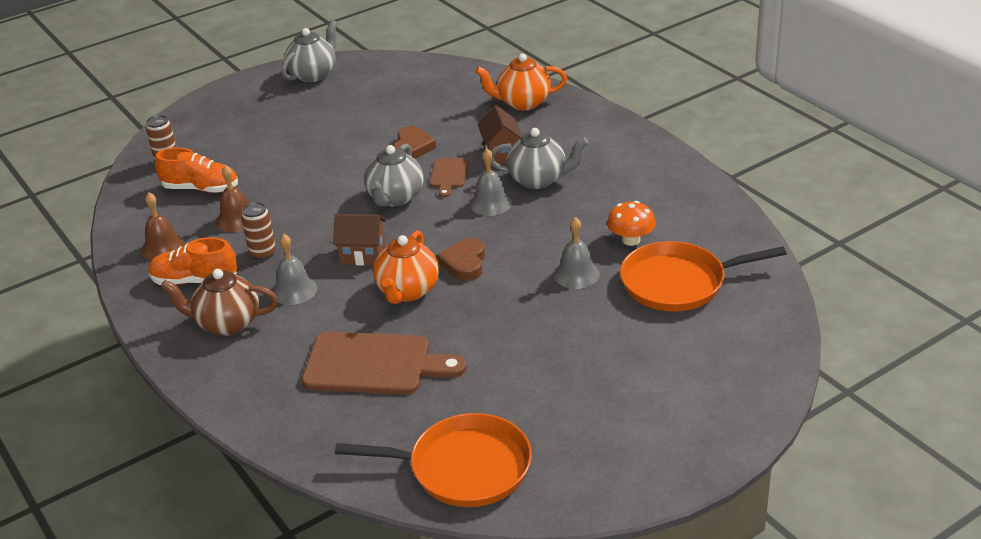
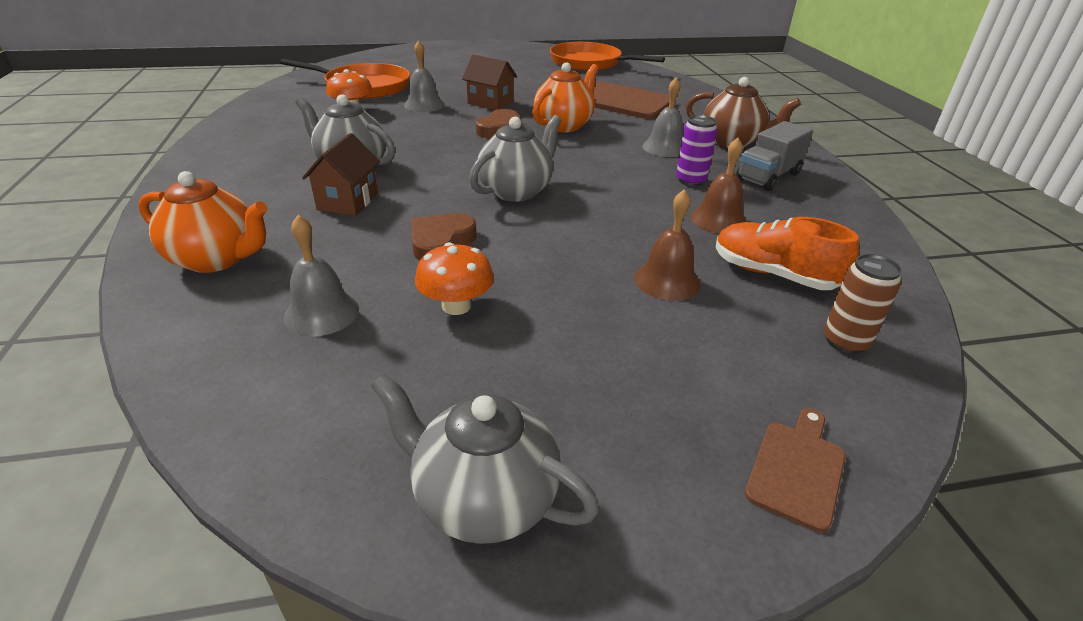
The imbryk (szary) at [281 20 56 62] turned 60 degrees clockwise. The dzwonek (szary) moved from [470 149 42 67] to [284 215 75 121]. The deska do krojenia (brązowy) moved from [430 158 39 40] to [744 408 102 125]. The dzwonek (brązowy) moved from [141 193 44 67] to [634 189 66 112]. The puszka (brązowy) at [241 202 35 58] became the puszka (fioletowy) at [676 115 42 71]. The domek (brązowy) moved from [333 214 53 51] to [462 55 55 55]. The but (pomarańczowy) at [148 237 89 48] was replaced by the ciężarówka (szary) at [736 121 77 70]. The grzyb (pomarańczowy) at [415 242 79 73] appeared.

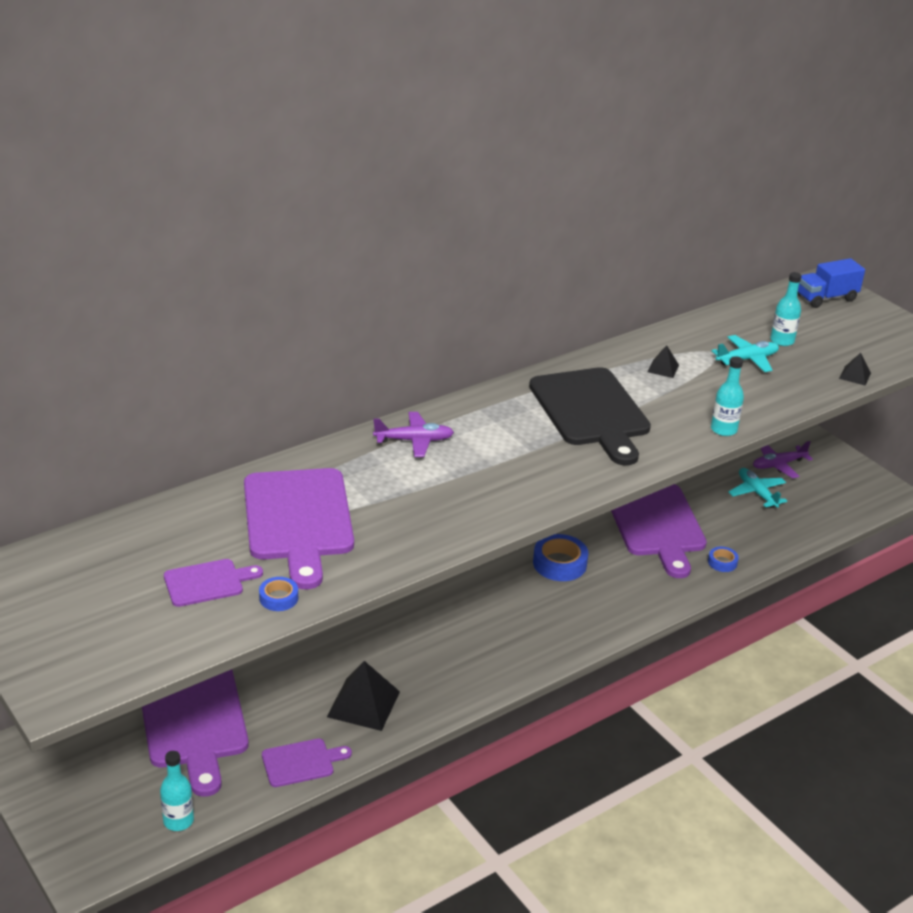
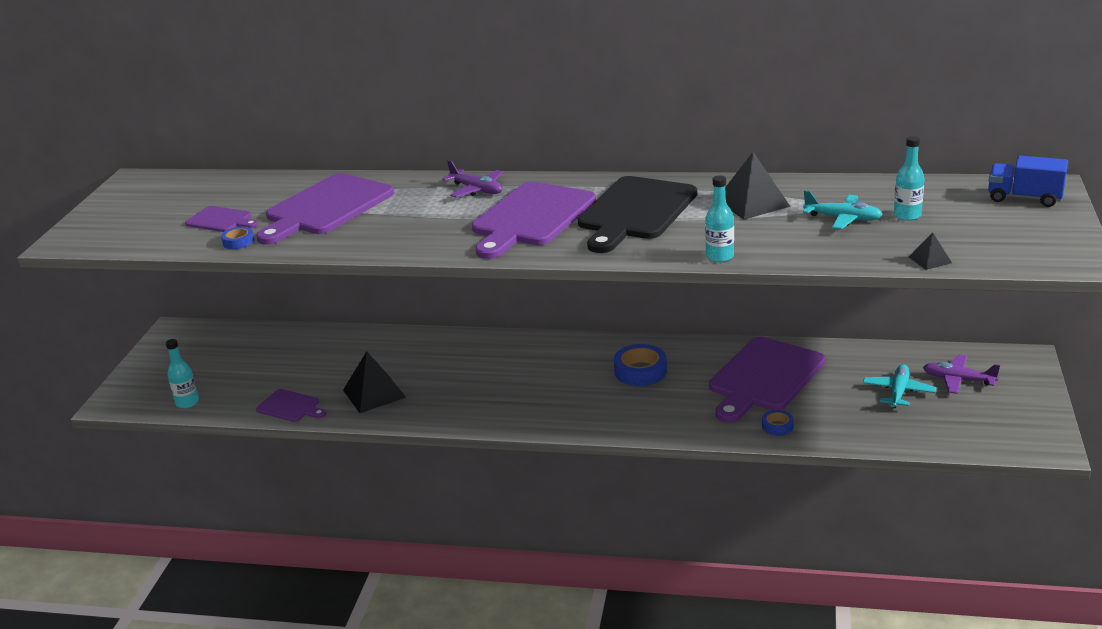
The piramida (czarny) at [647 345 32 33] changed to 1.97 times the size. The deska do krojenia (fioletowy) moved from [142 669 107 128] to [472 182 124 77].

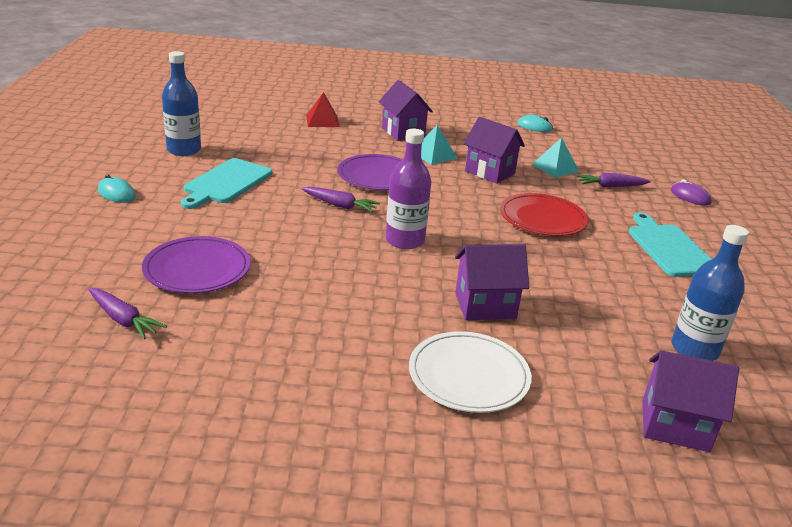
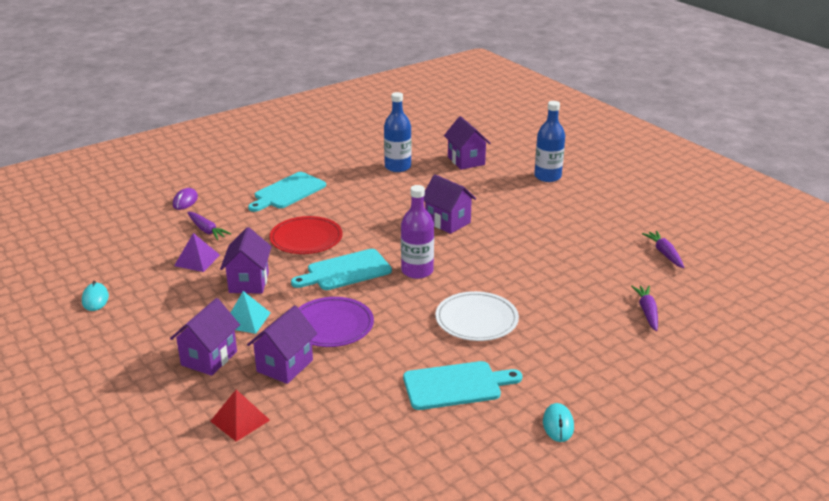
The butelka (niebieski) moved from [162 51 39 105] to [534 101 31 81]. The piramida (turkusowy) at [532 137 48 41] became the piramida (fioletowy) at [174 233 46 39]. The marchewka (fioletowy) moved from [301 187 79 25] to [642 231 42 37]. The talerz (fioletowy) at [142 236 108 57] disappeared. The talerz (biały) moved from [409 331 123 82] to [435 291 84 50]. The deska do krojenia (turkusowy) at [291 249 101 41] appeared. The domek (fioletowy) at [247 305 70 79] appeared.

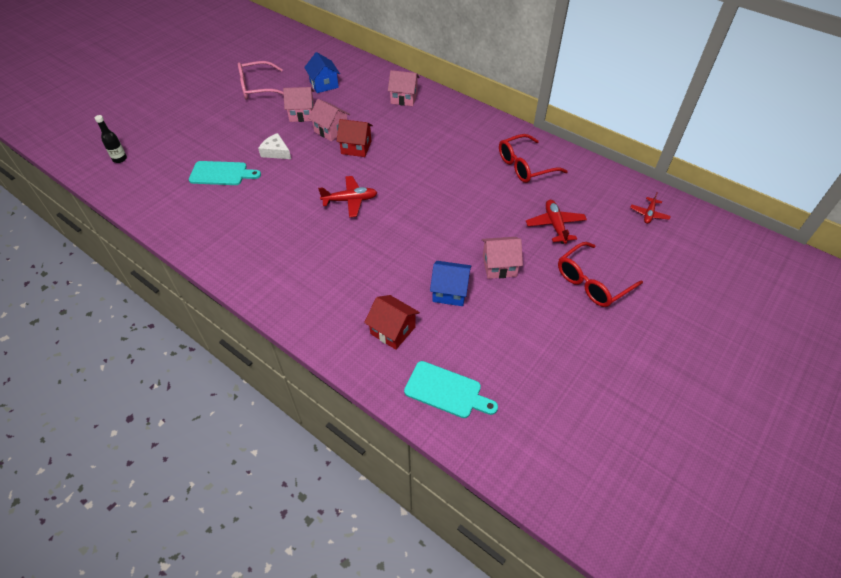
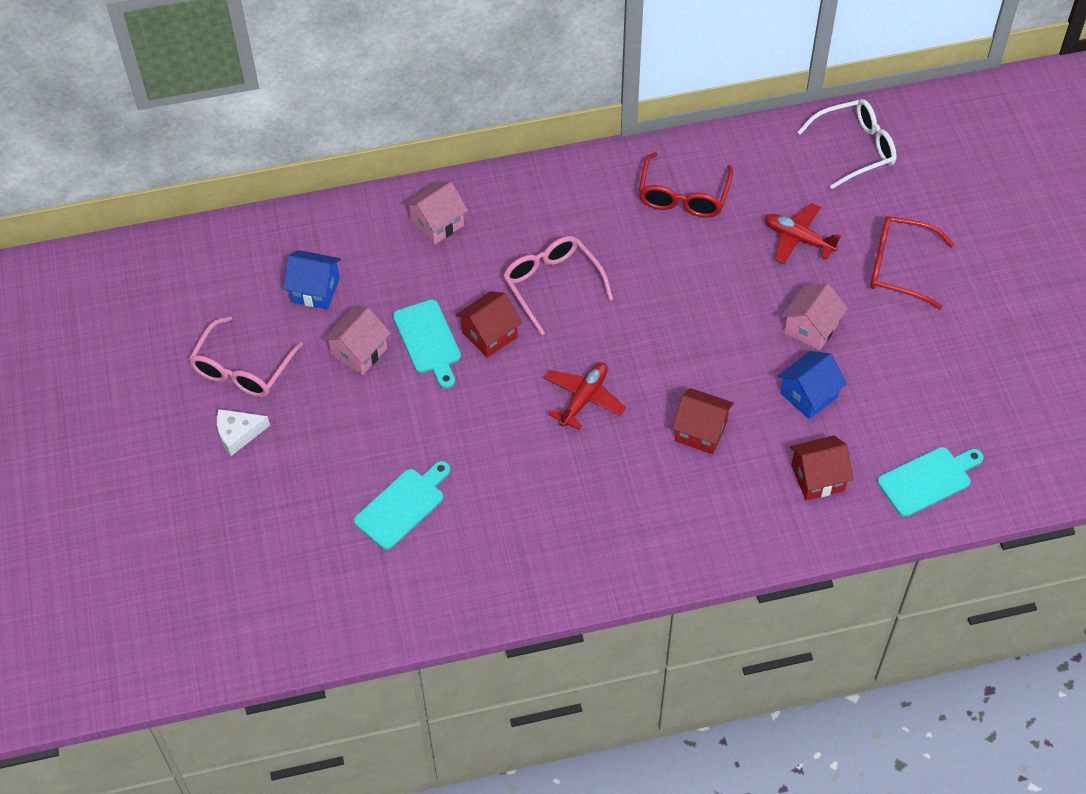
The domek (różowy) at [308 99 42 42] was replaced by the deska do krojenia (turkusowy) at [393 299 68 89]. The butelka (czarny) at [95 115 32 48] disappeared. The ser (biały) moved from [258 133 33 26] to [217 409 53 47]. The samolot (czerwony) at [630 192 41 32] was replaced by the okulary (biały) at [797 99 100 90]. The okulary (czerwony) at [558 242 85 65] turned 105 degrees clockwise. The okulary (różowy) at [503 236 110 100] appeared. The domek (czerwony) at [672 388 62 66] appeared.

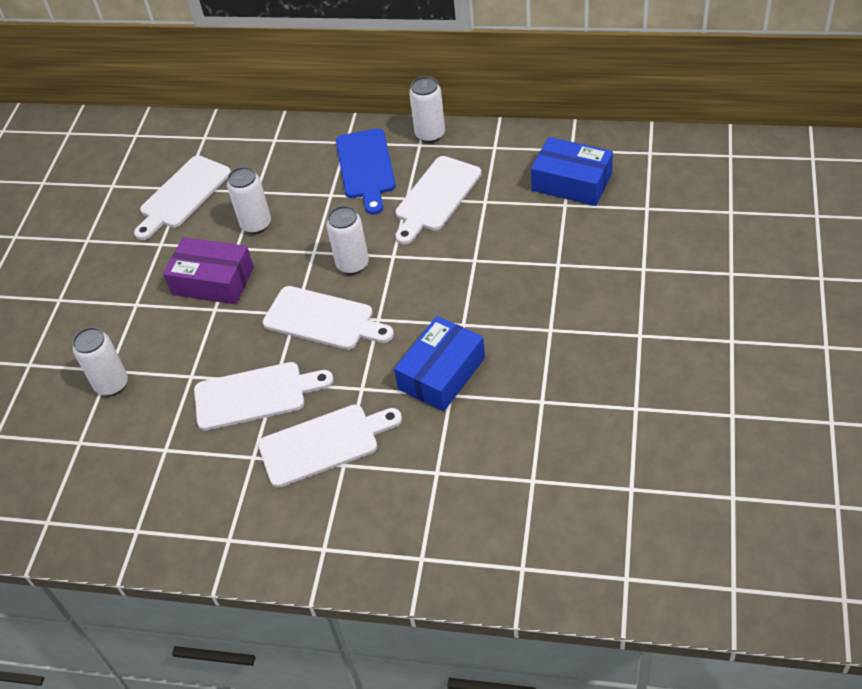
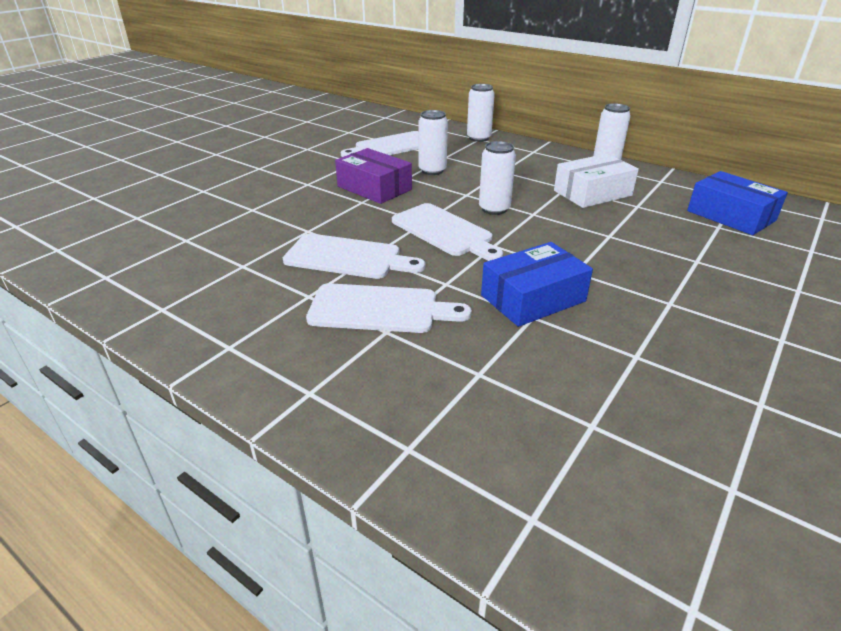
The deska do krojenia (niebieski) at [336 128 60 87] disappeared. The deska do krojenia (biały) at [395 156 86 88] was replaced by the pudełko (biały) at [554 154 85 54]. The puszka (biały) moved from [72 327 56 69] to [467 84 28 58].

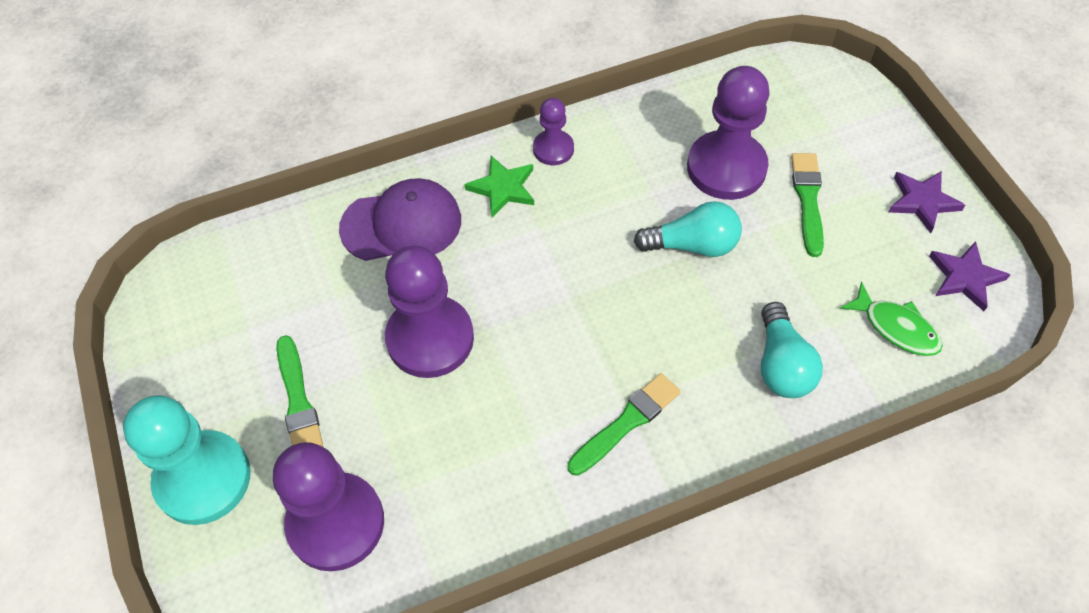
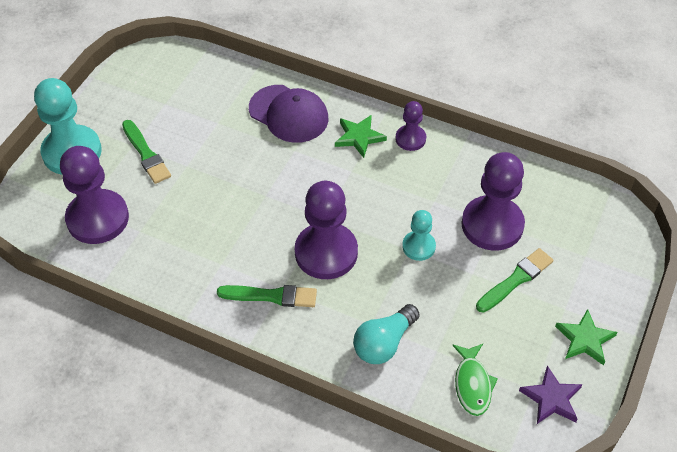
The gwiazda (fioletowy) at [888 171 77 62] became the gwiazda (zielony) at [555 309 63 56]. The żarówka (turkusowy) at [634 201 108 56] was replaced by the pionek (turkusowy) at [402 210 34 51]. The pionek (fioletowy) moved from [385 246 89 132] to [295 181 63 98]. The pędzel (zielony) at [276 335 48 112] turned 60 degrees counterclockwise.

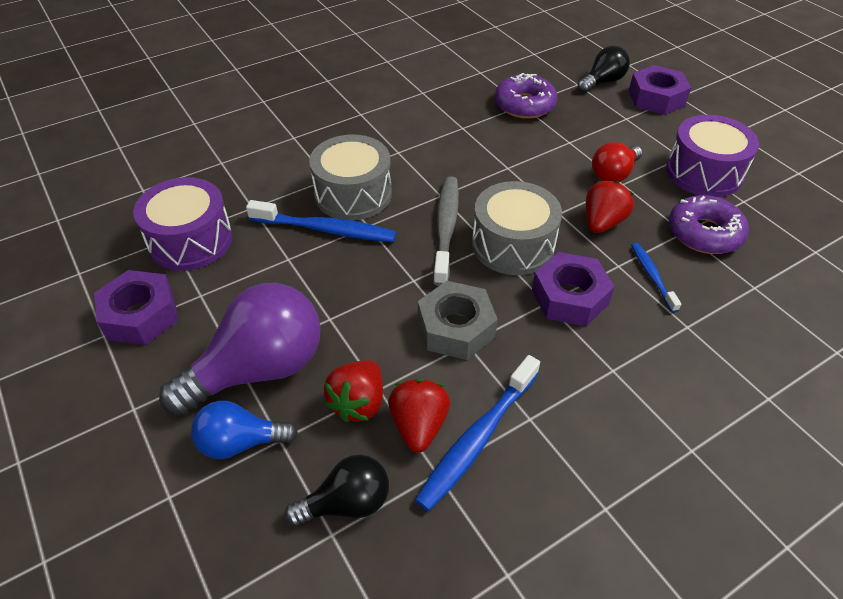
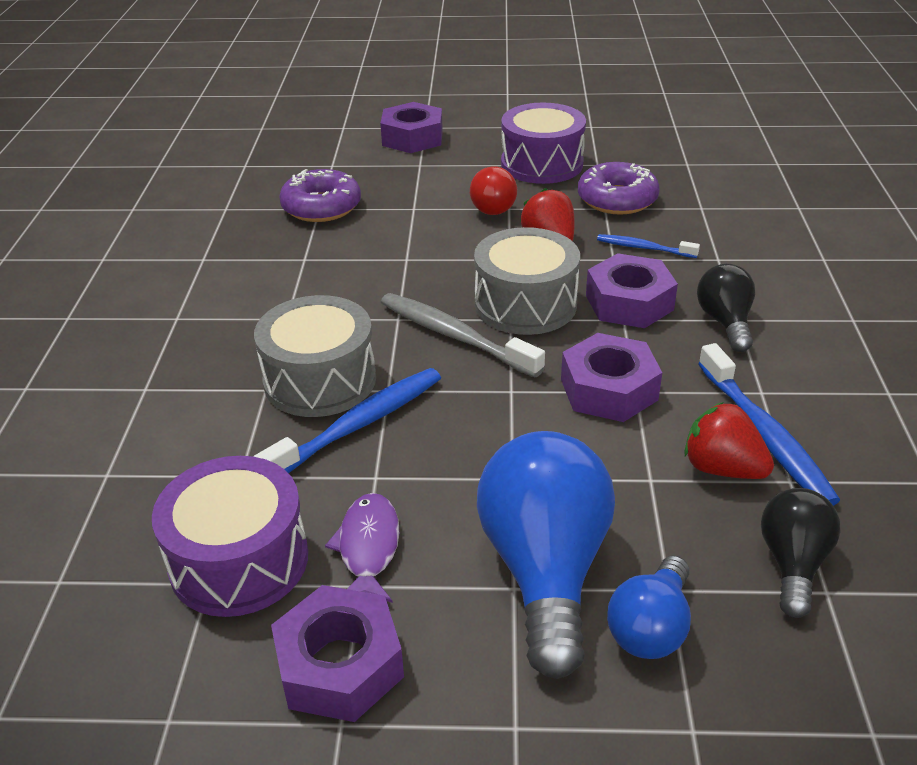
The żarówka (czarny) moved from [578 45 52 47] to [697 264 58 88]. The nakrętka (szary) at [418 281 80 79] became the nakrętka (fioletowy) at [561 333 101 89]. The żarówka (fioletowy) at [159 283 162 133] became the żarówka (niebieski) at [477 431 138 248]. The truskawka (czerwony) at [324 360 59 62] disappeared. The ryba (fioletowy) at [325 493 75 110] appeared.

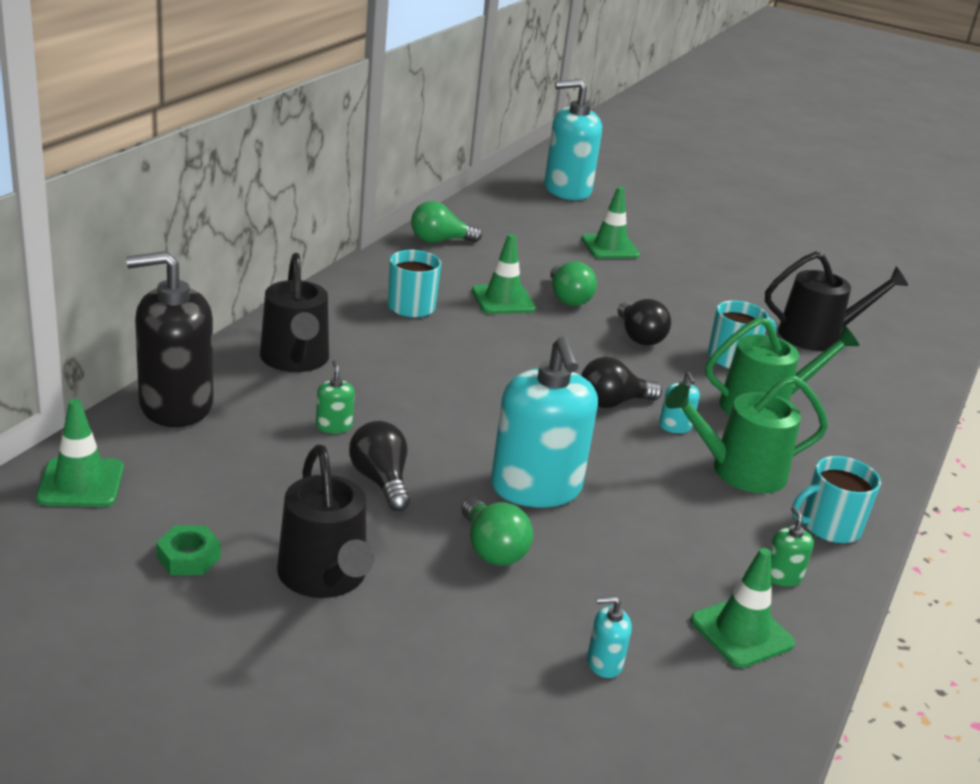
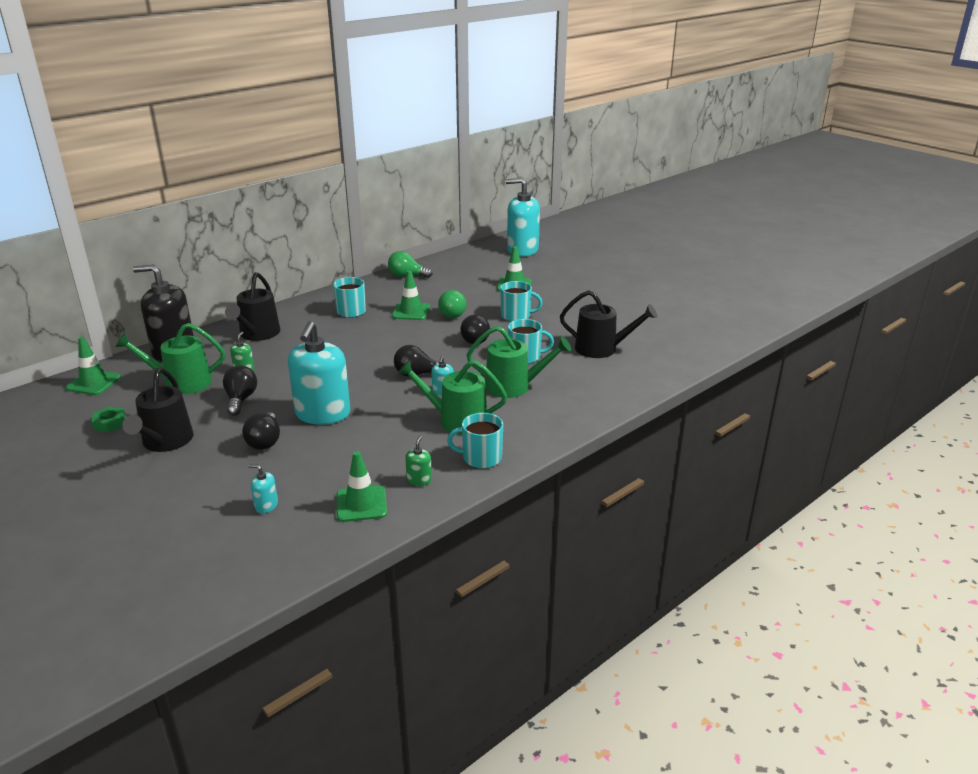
The żarówka (zielony) at [461 497 72 69] became the żarówka (czarny) at [242 412 38 38]. The kubek (turkusowy) at [500 281 43 41] appeared. The konewka (zielony) at [115 323 110 71] appeared.

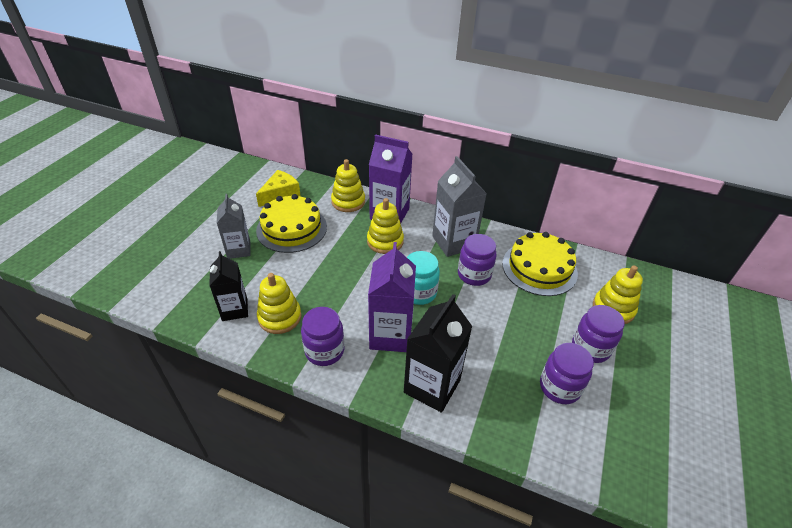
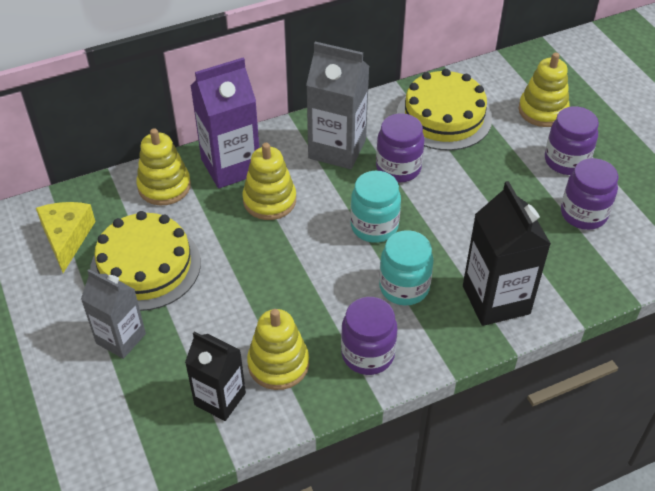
The karton mleka (fioletowy) at [368 242 48 110] was replaced by the słoik (turkusowy) at [379 230 55 76].

